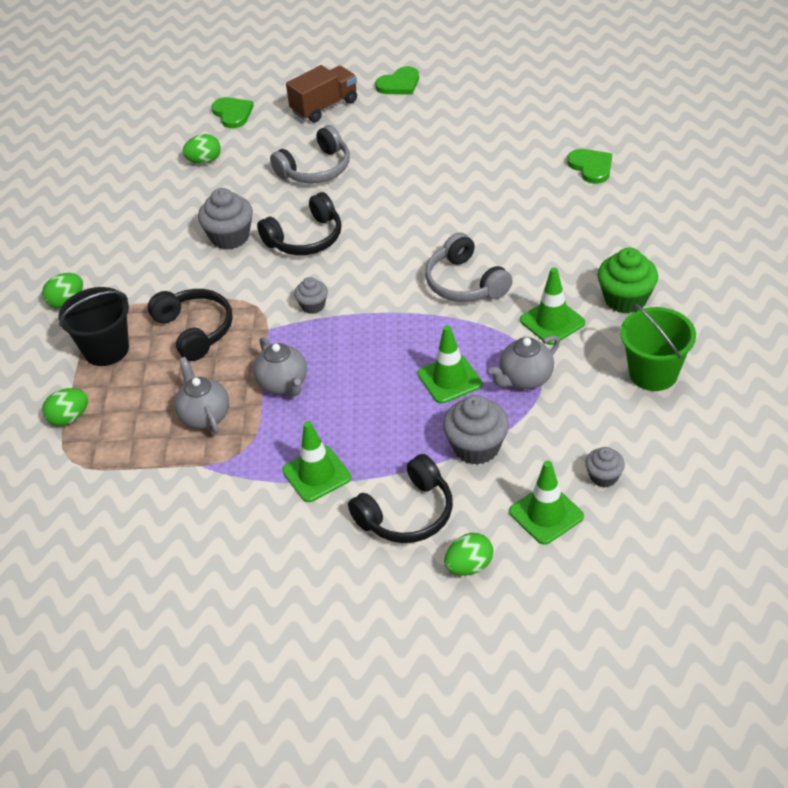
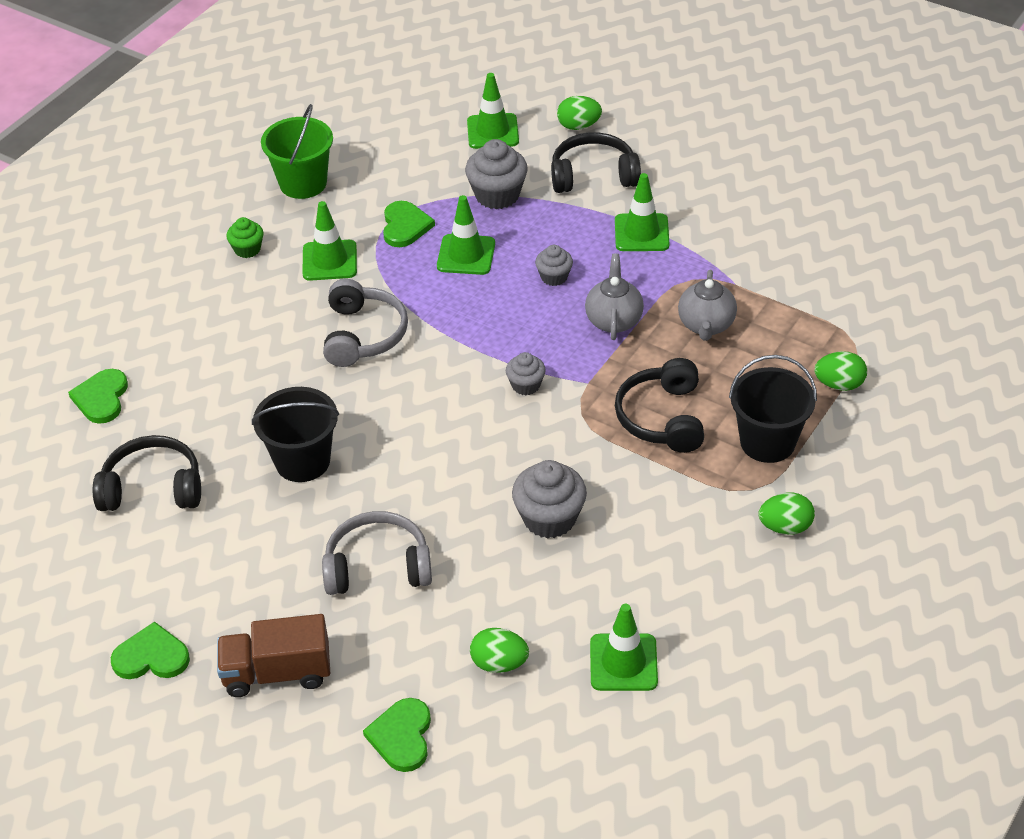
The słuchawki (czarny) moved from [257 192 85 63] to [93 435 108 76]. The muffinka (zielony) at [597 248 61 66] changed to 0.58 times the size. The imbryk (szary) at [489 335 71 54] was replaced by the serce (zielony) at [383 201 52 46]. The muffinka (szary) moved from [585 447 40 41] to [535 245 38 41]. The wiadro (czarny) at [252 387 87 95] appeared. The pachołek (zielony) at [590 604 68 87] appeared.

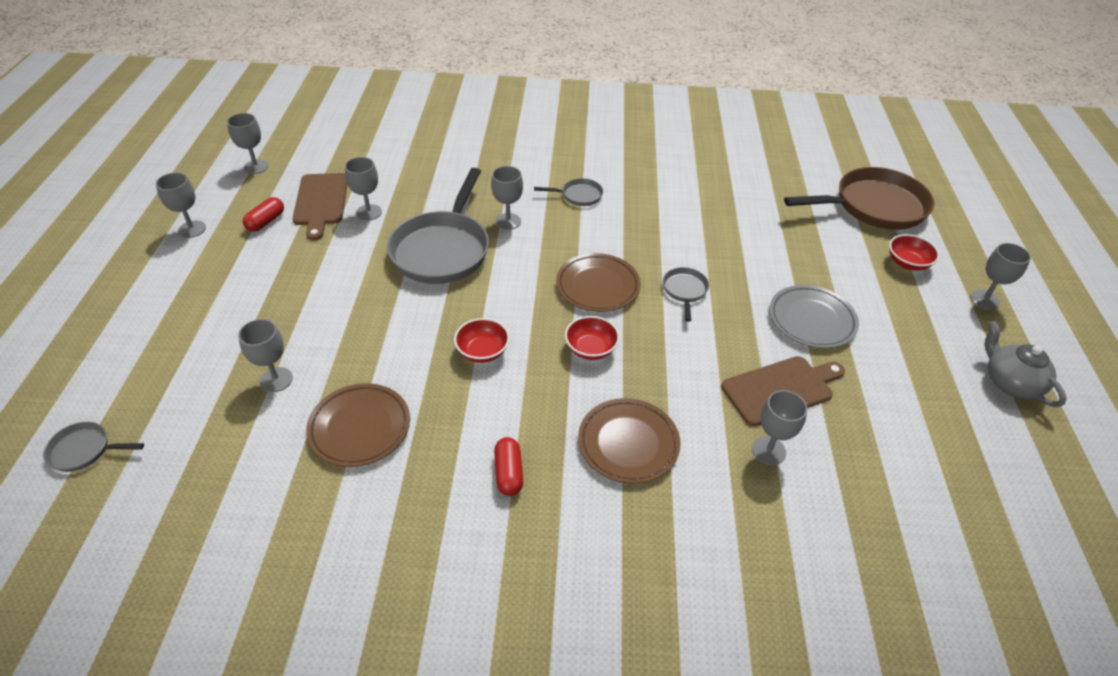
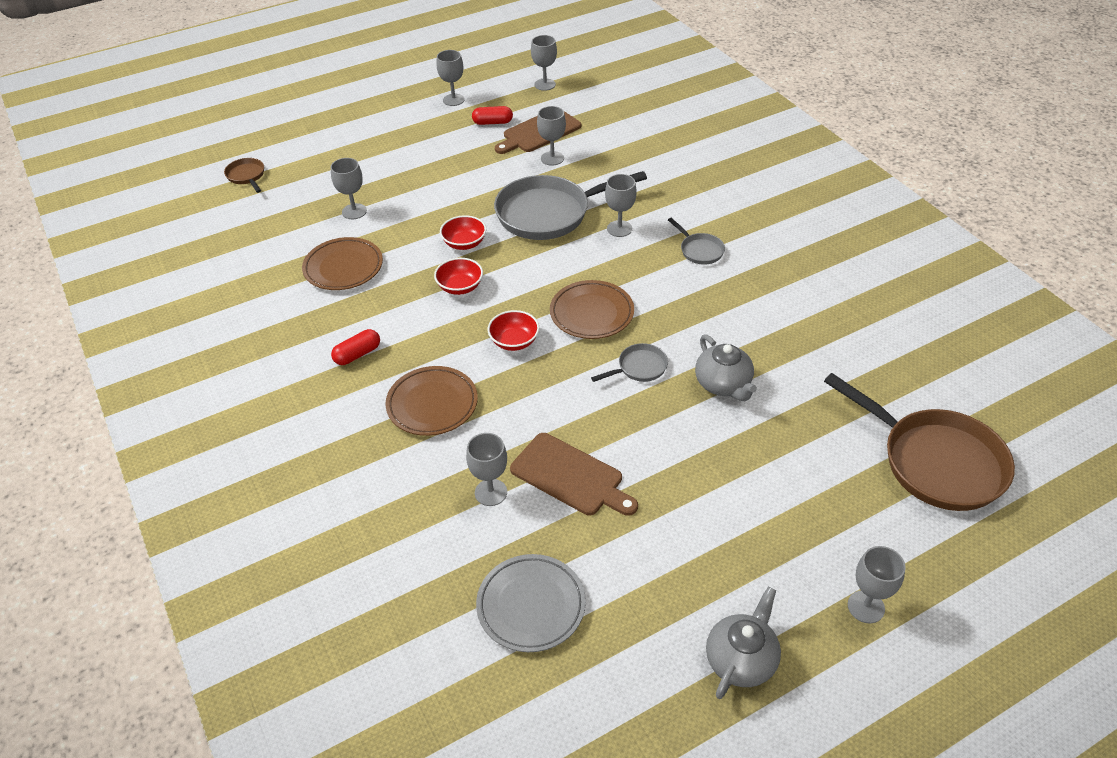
The miska (czerwony) moved from [889 234 51 37] to [440 215 47 35]. The talerz (szary) moved from [769 285 90 63] to [476 554 110 98]. The patelnia (szary) at [43 422 101 50] became the patelnia (brązowy) at [224 158 40 35]. The imbryk (szary) at [695 334 62 67] appeared.

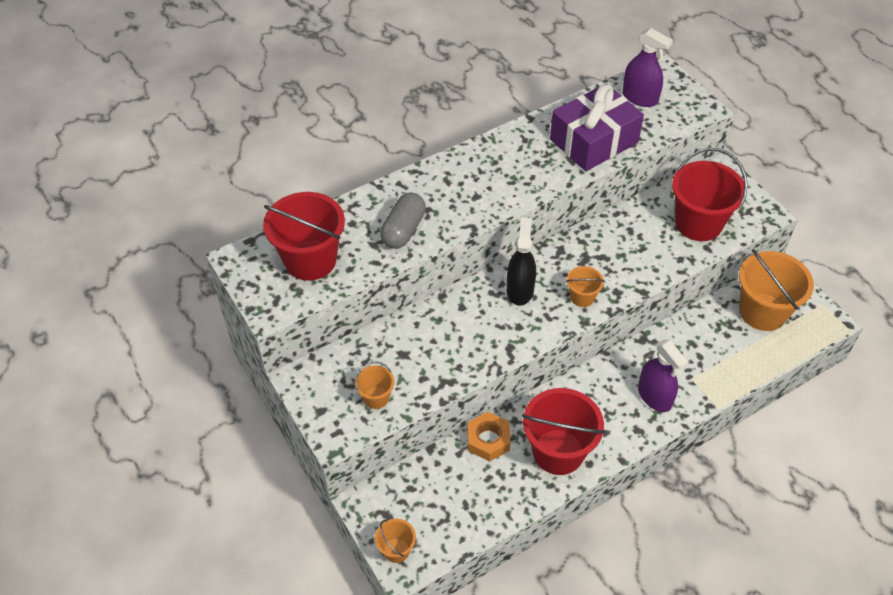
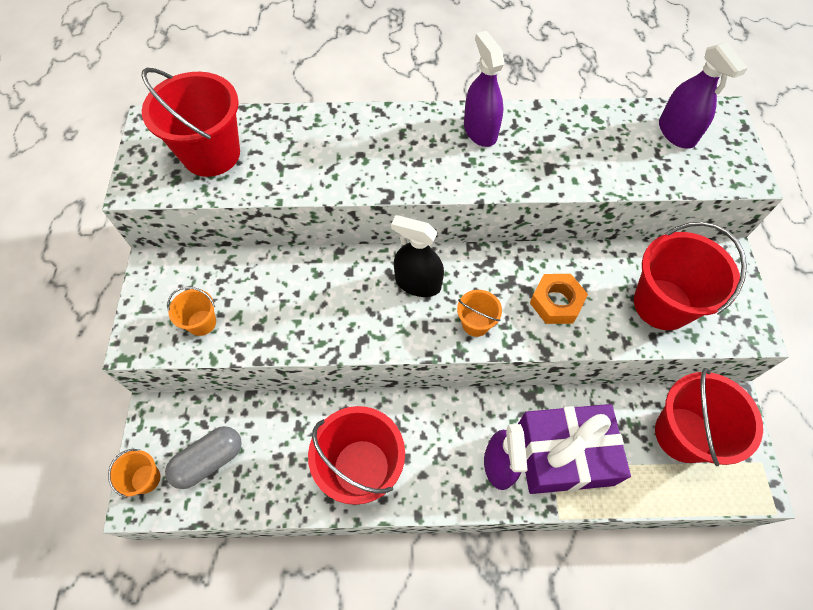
The prezent (fioletowy) moved from [550 84 94 87] to [518 404 113 90]. The kapsułka (szary) moved from [380 193 46 56] to [165 426 77 63]. The spryskiwacz (czarny) at [507 217 29 89] turned 105 degrees counterclockwise. The wiadro (pomarańczowy) at [739 249 75 82] became the wiadro (czerwony) at [655 368 108 98]. The nakrętka (pomarańczowy) moved from [467 412 44 50] to [530 274 58 50]. The spryskiwacz (fioletowy) at [464 31 40 116] appeared.

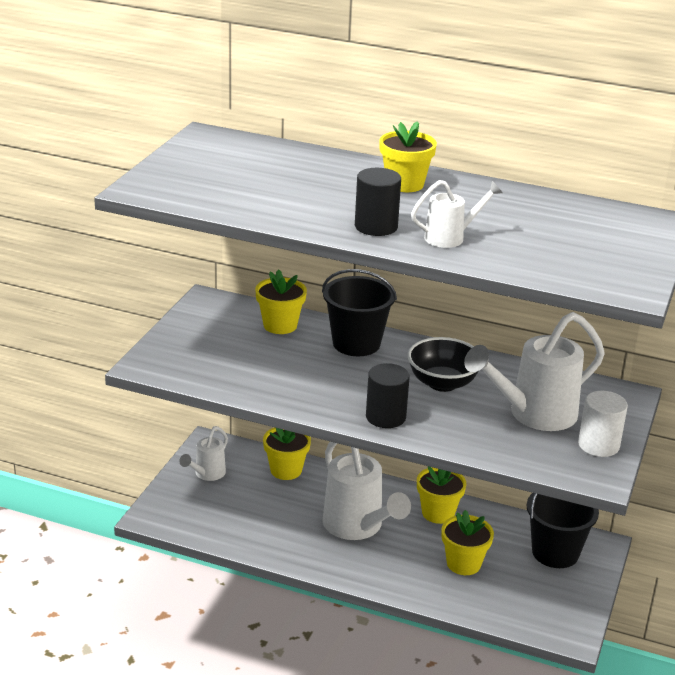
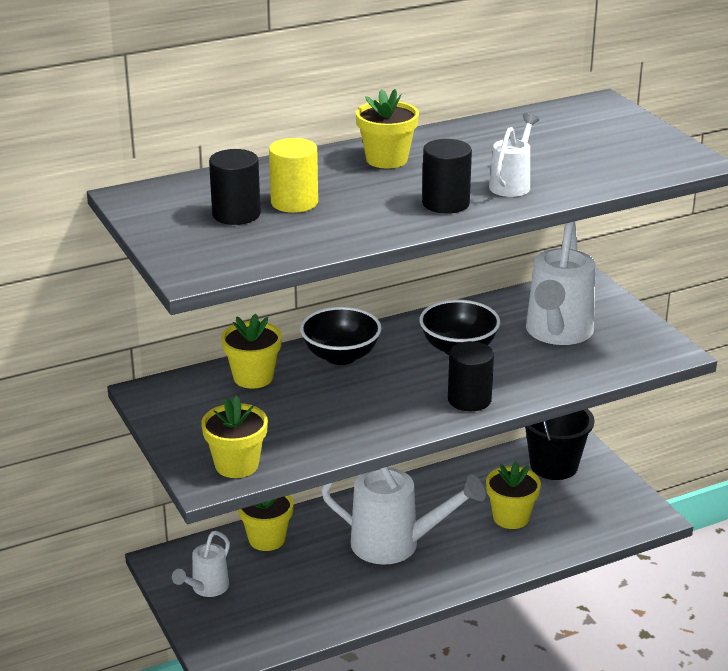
The wiadro (czarny) at [322 269 75 87] was replaced by the miska (czarny) at [300 307 82 58]. The walec (biały) at [578 391 50 66] disappeared. The konewka (biały) at [179 426 49 55] turned 45 degrees clockwise. The doniczka (żółty) moved from [417 466 49 58] to [201 395 67 83]. The walec (żółty) at [269 138 49 75] appeared. The walec (czarny) at [209 149 52 76] appeared.

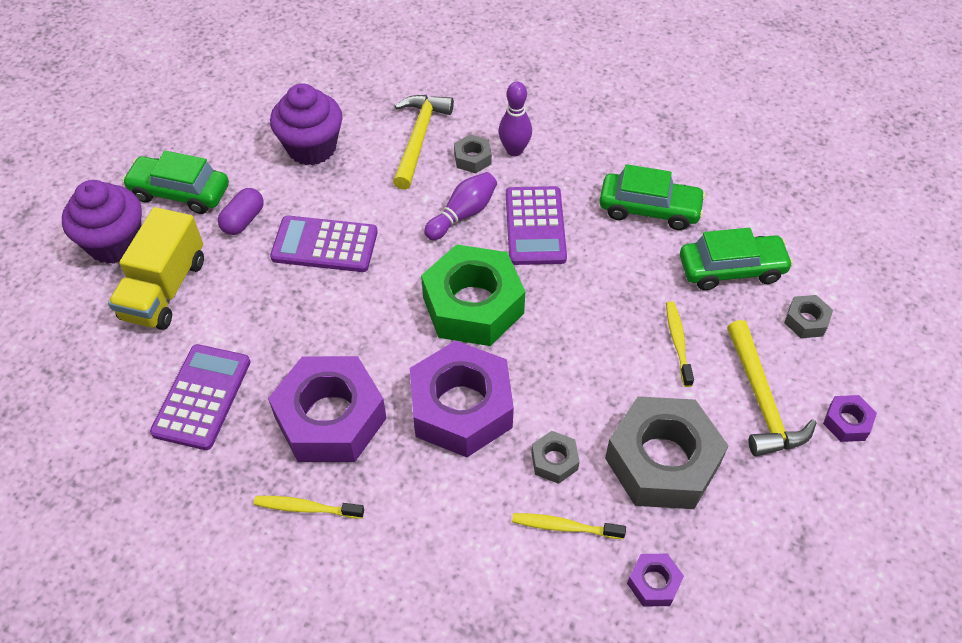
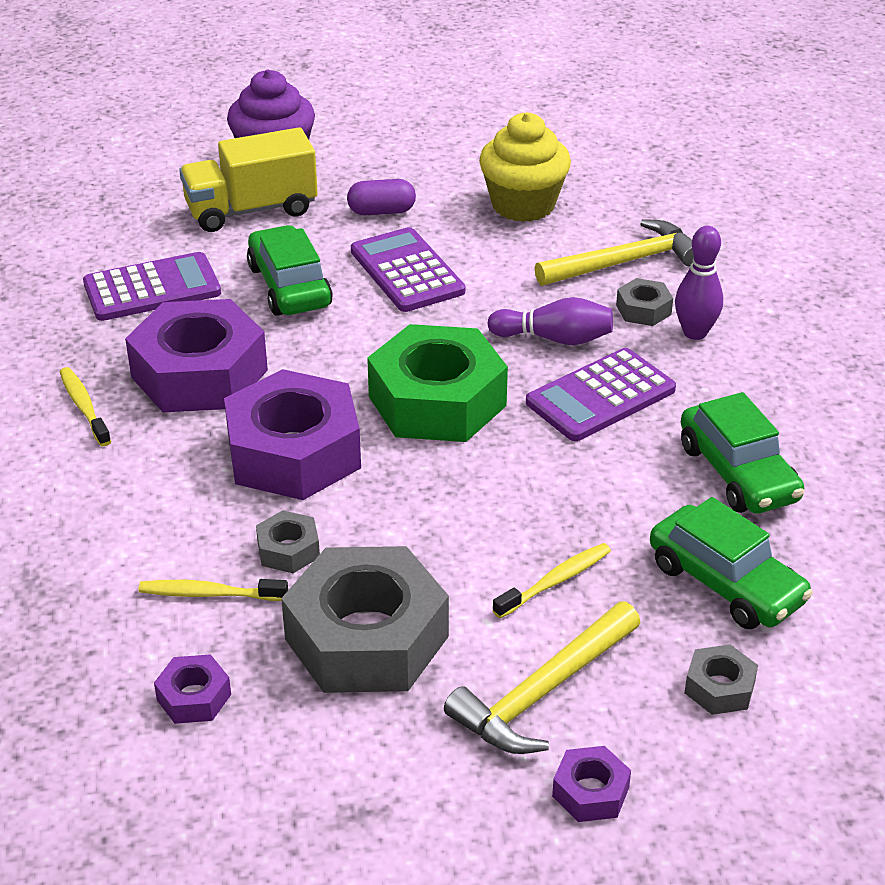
The muffinka (fioletowy) at [270 83 72 82] became the muffinka (żółty) at [479 112 92 110]. The samochód (zielony) moved from [122 151 107 63] to [247 225 86 91]. The szczoteczka do zębów (żółty) at [512 513 114 26] turned 60 degrees counterclockwise.

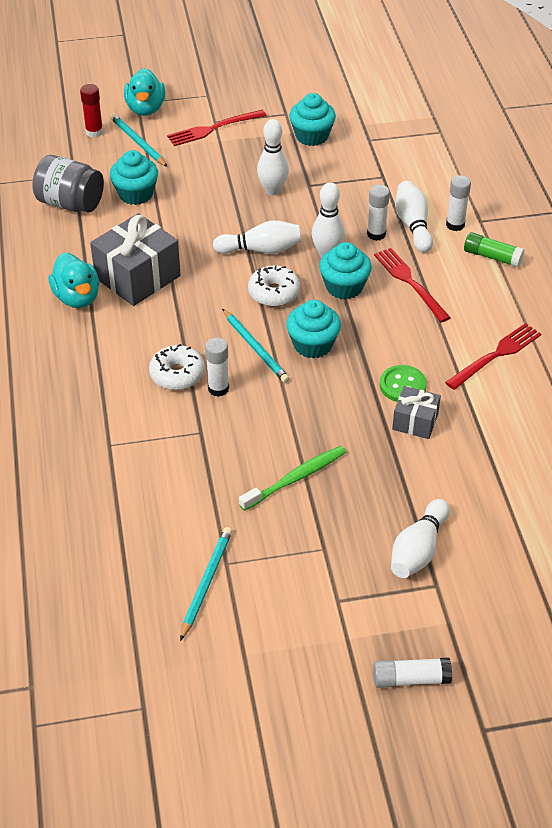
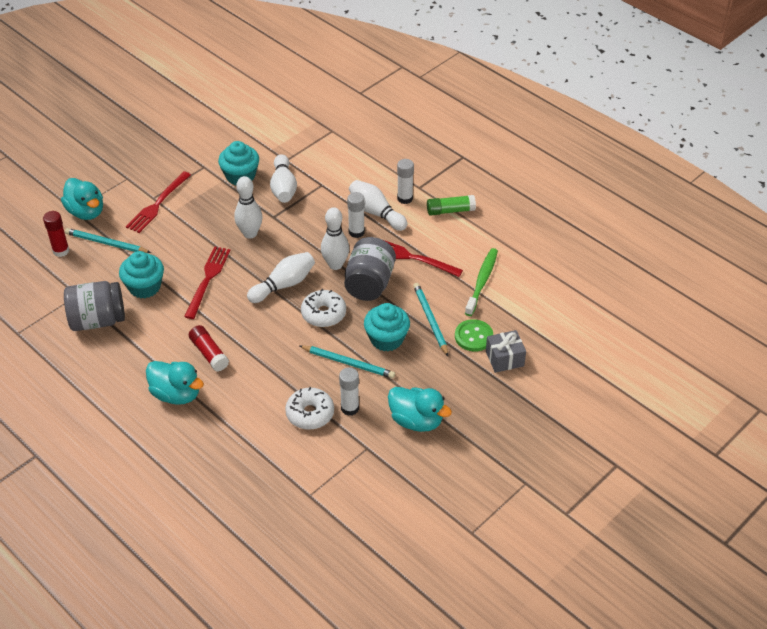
The prezent (szary) at [90 213 91 93] was replaced by the klej w sztyfcie (czerwony) at [189 325 40 47]. The muffinka (turkusowy) at [319 242 53 57] was replaced by the słoik (szary) at [344 237 52 64]. The widelec (czerwony) moved from [445 323 96 67] to [184 246 46 73]. The szczoteczka do zębów (zielony) moved from [239 446 107 65] to [465 248 33 68]. The kręgiel (biały) moved from [391 499 59 79] to [270 154 27 49]. The ołówek (turkusowy) moved from [180 527 52 114] to [413 283 35 73]. The klej w sztyfcie (biały) at [373 657 79 31] disappeared. The kaczka (turkusowy) at [388 387 64 45] appeared.

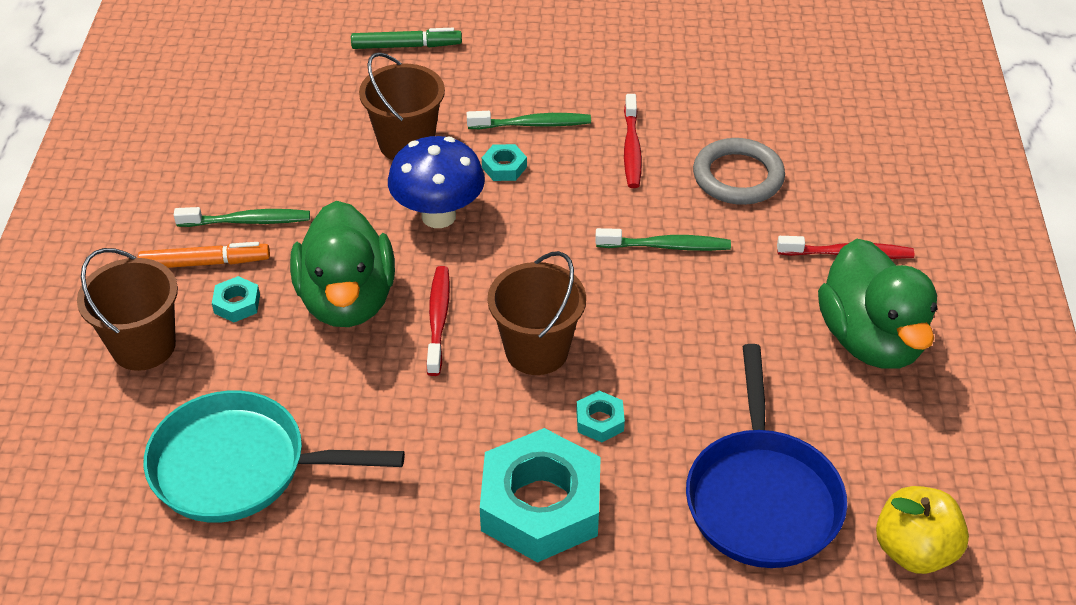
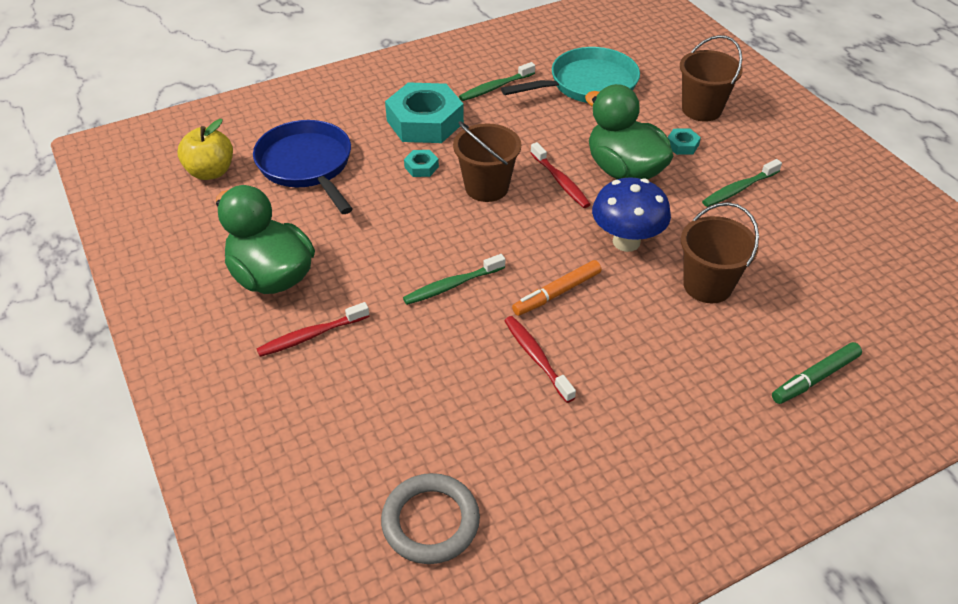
The szczoteczka do zębów (zielony) moved from [467 111 124 18] to [459 62 76 39]. The pierścień (szary) moved from [693 138 92 67] to [381 473 99 91]. The nakrętka (turkusowy) at [482 144 45 37] disappeared. The flamaster (pomarańczowy) moved from [138 242 132 26] to [512 260 89 56].

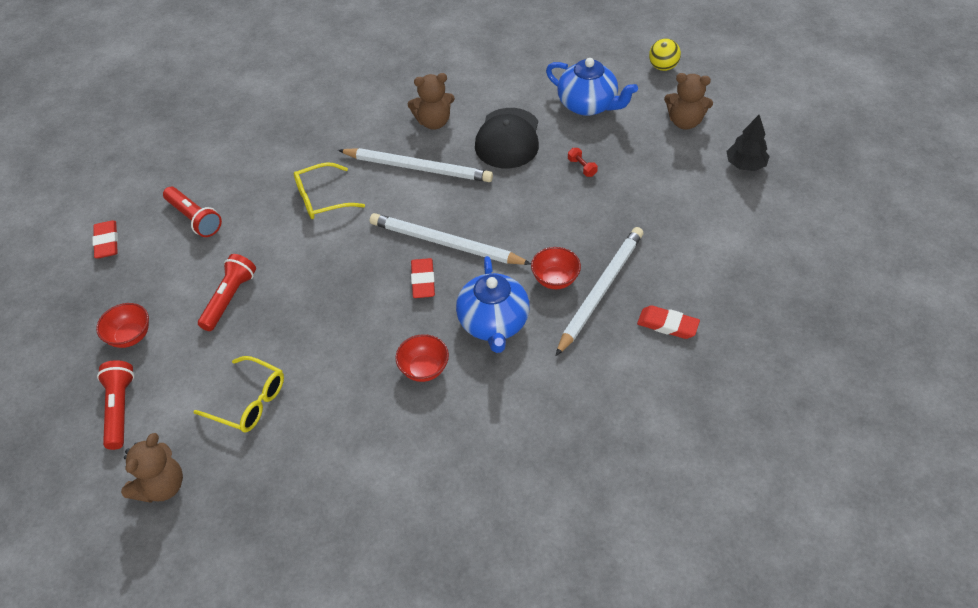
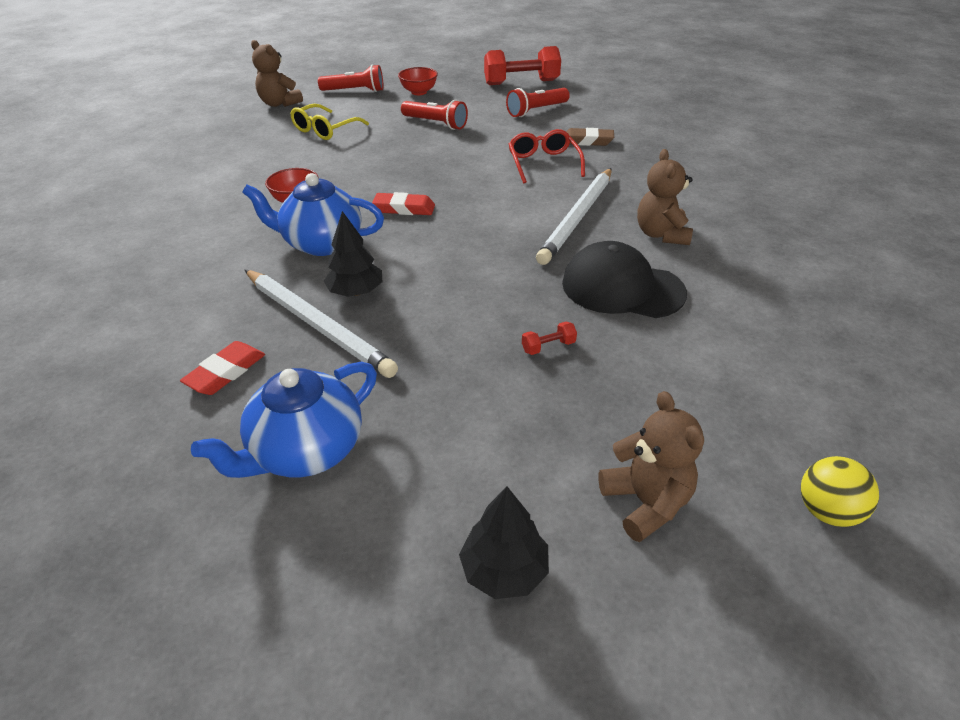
The imbryk (niebieski) moved from [546 58 92 58] to [191 362 186 116]. The miś (brązowy) at [664 73 49 57] turned 135 degrees clockwise. The okulary (żółty) at [294 162 71 57] became the okulary (czerwony) at [509 129 76 54]. The ołówek (biały) at [370 213 161 52] disappeared. The gumka do mazania (czerwony) at [92 220 26 39] was replaced by the hantel (czerwony) at [484 46 77 39]. The miska (czerwony) at [531 247 50 42] was replaced by the drzewko (czarny) at [324 211 58 86]. The gumka do mazania (brązowy) at [566 128 48 18] appeared.

